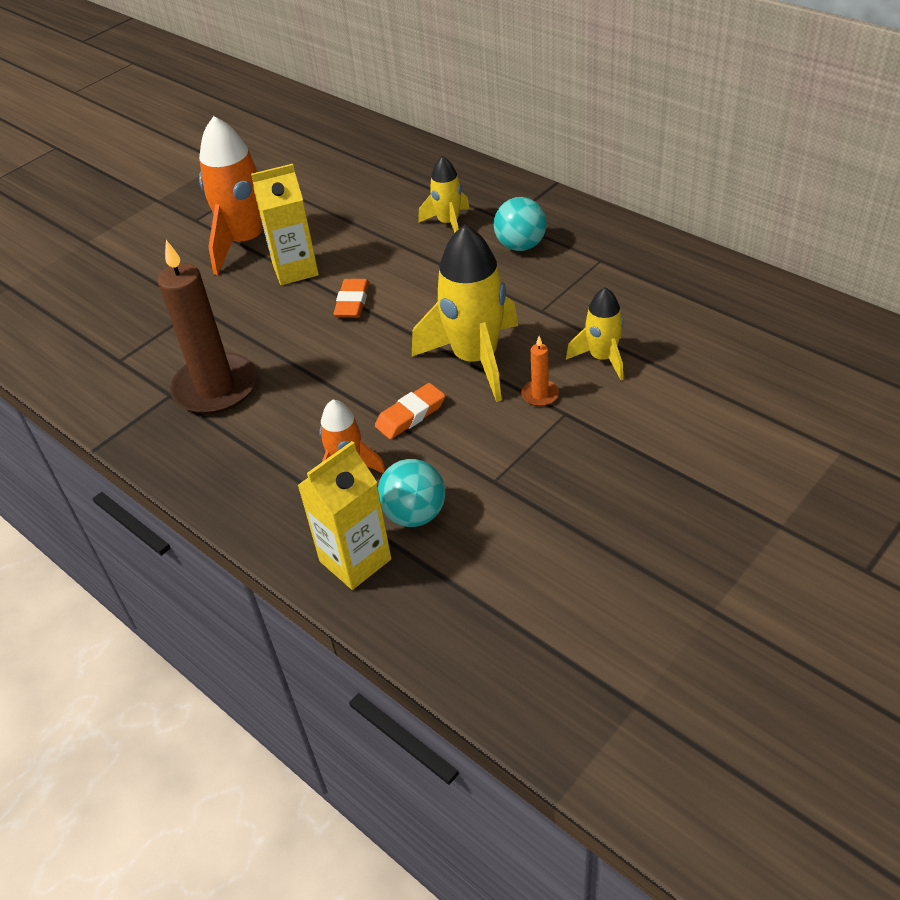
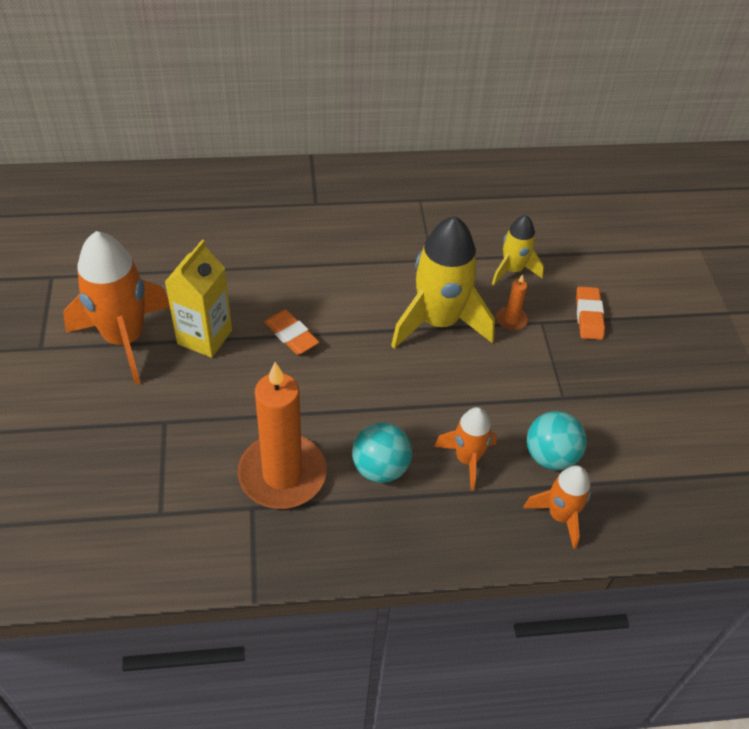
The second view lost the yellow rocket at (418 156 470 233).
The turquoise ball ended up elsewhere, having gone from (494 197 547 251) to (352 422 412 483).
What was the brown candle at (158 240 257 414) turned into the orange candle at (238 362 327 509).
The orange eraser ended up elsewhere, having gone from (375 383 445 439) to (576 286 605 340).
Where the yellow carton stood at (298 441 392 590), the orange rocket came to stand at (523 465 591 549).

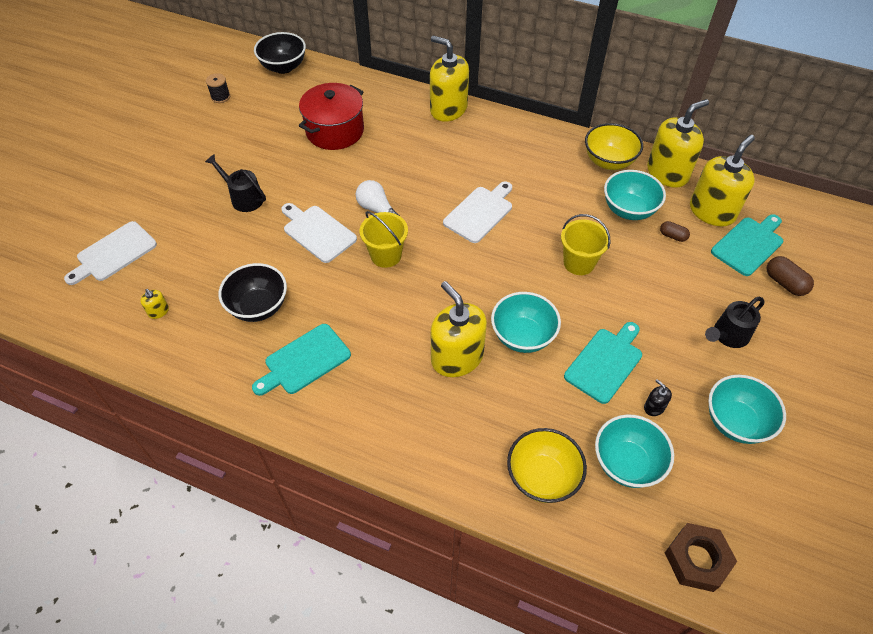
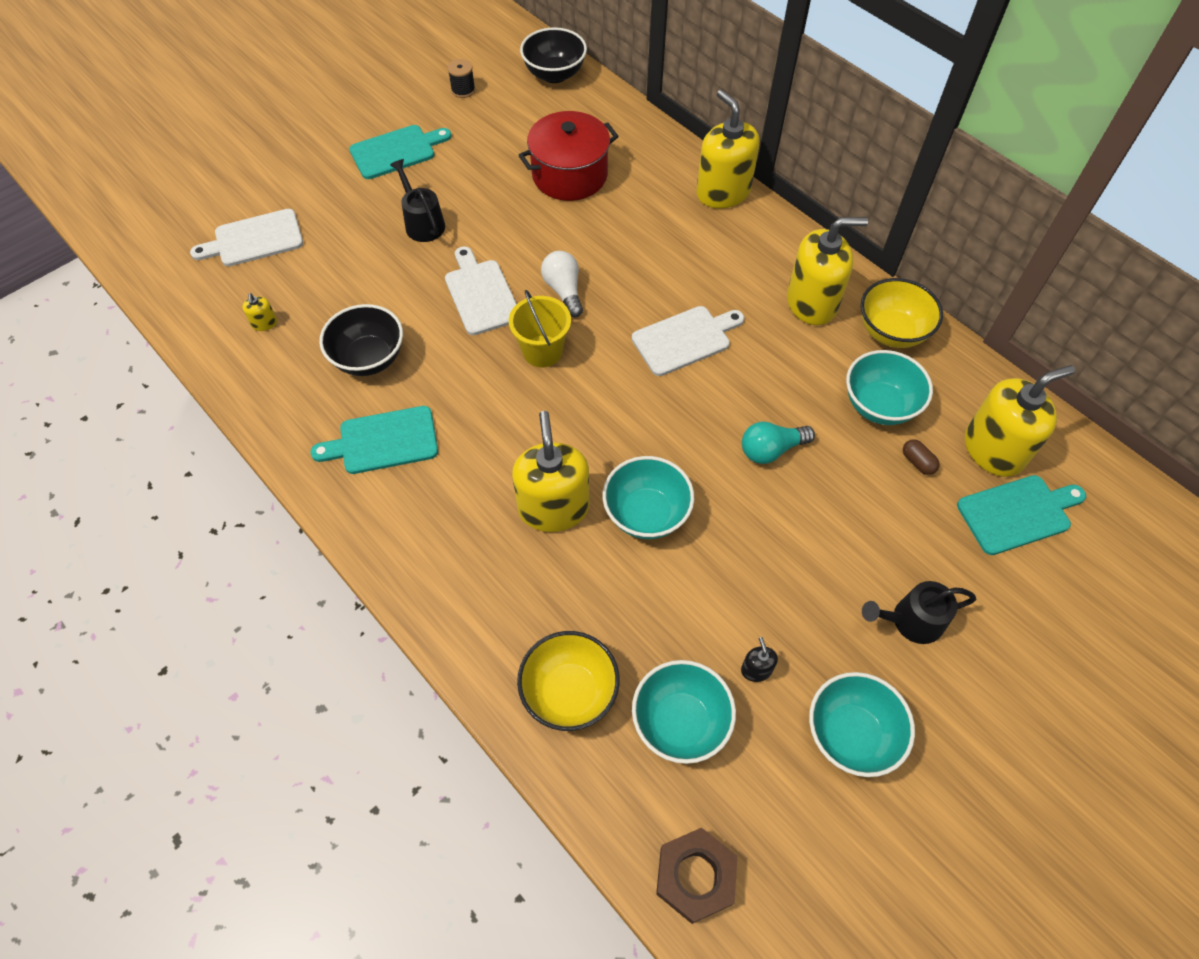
The yellow soap dispenser ended up elsewhere, having gone from (647 99 709 188) to (787 217 868 325).
Where the yellow bucket stood at (561 214 611 275), the turquoise light bulb came to stand at (742 422 815 464).
The second view lost the brown capsule at (767 256 814 296).
The turquoise cutting board ended up elsewhere, having gone from (564 322 642 404) to (349 125 451 179).

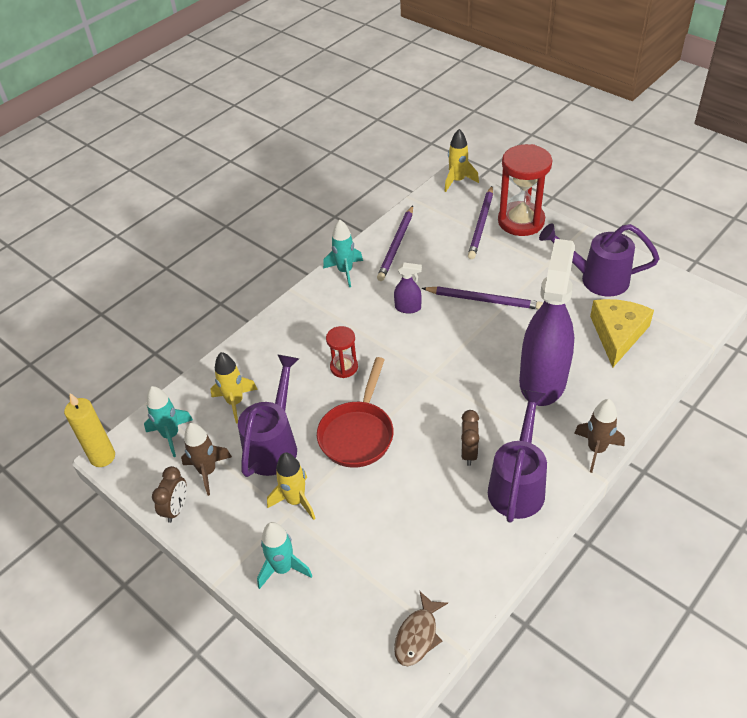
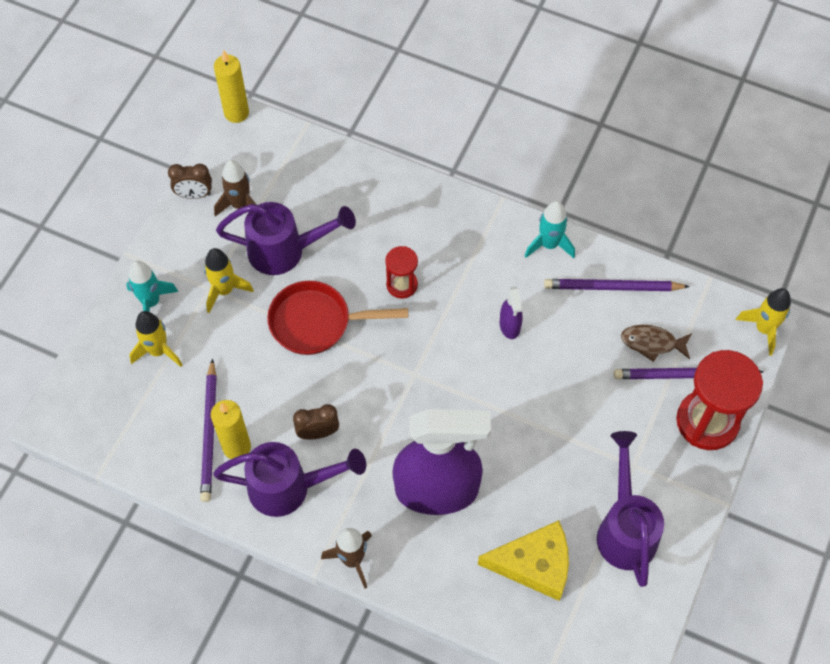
The purple pencil ended up elsewhere, having gone from (422 287 543 309) to (200 359 217 502).
The yellow rocket ended up elsewhere, having gone from (210 352 258 424) to (129 311 182 367).
The second view lost the turquoise rocket at (144 386 193 457).
The brown fish ended up elsewhere, having gone from (394 592 448 666) to (621 325 692 362).
The second view gained the yellow candle at (211 400 251 459).

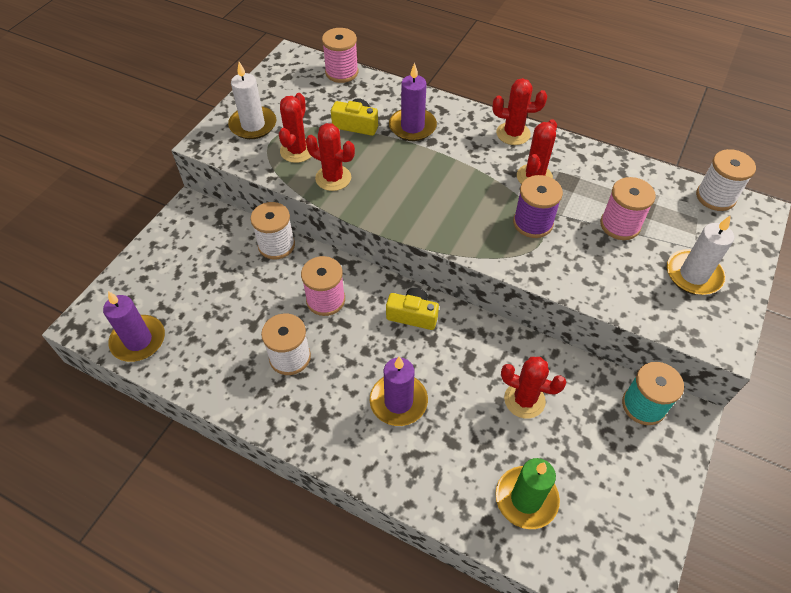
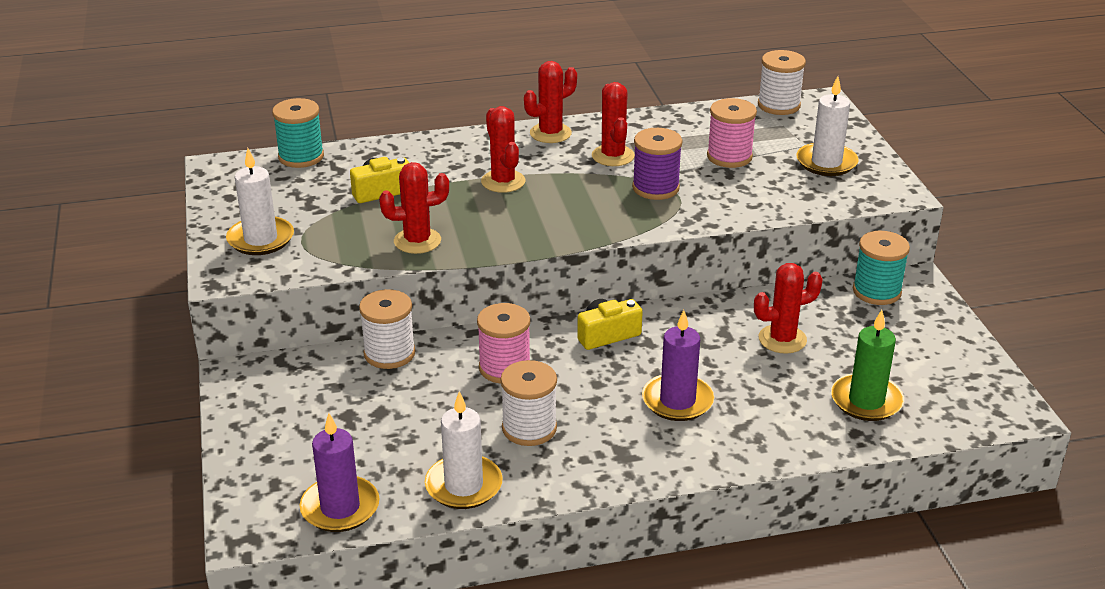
What was the pink spool at (322 28 358 83) turned into the turquoise spool at (272 98 324 168).
The second view lost the purple candle at (389 63 437 141).
The red cactus ended up elsewhere, having gone from (279 93 312 163) to (481 106 525 193).
The second view gained the white candle at (425 391 503 509).

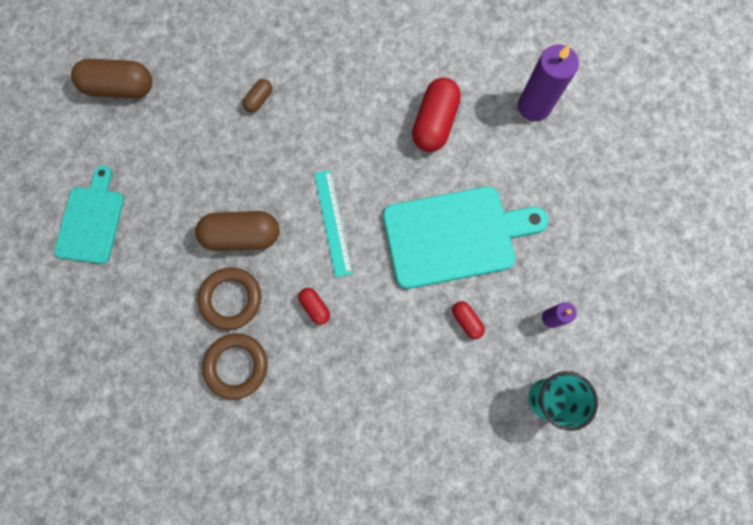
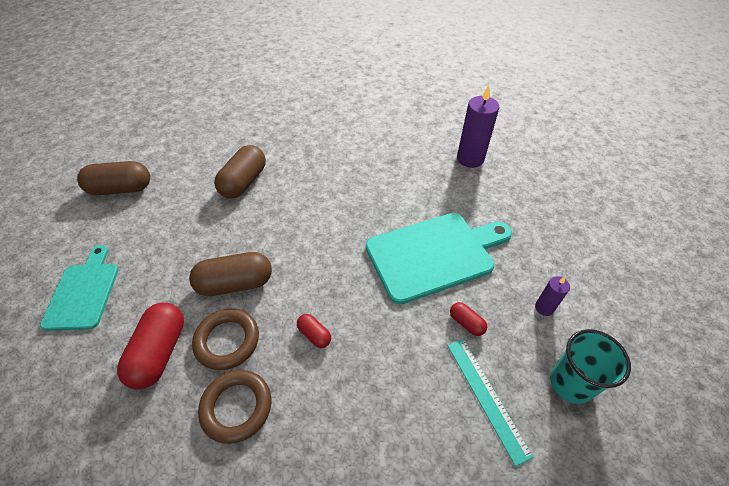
The red capsule ended up elsewhere, having gone from (412 78 461 152) to (117 302 184 389).
The size of the brown capsule at (243 79 272 113) changed by a factor of 2.02.
The turquoise ruler ended up elsewhere, having gone from (314 170 353 277) to (448 339 534 467).

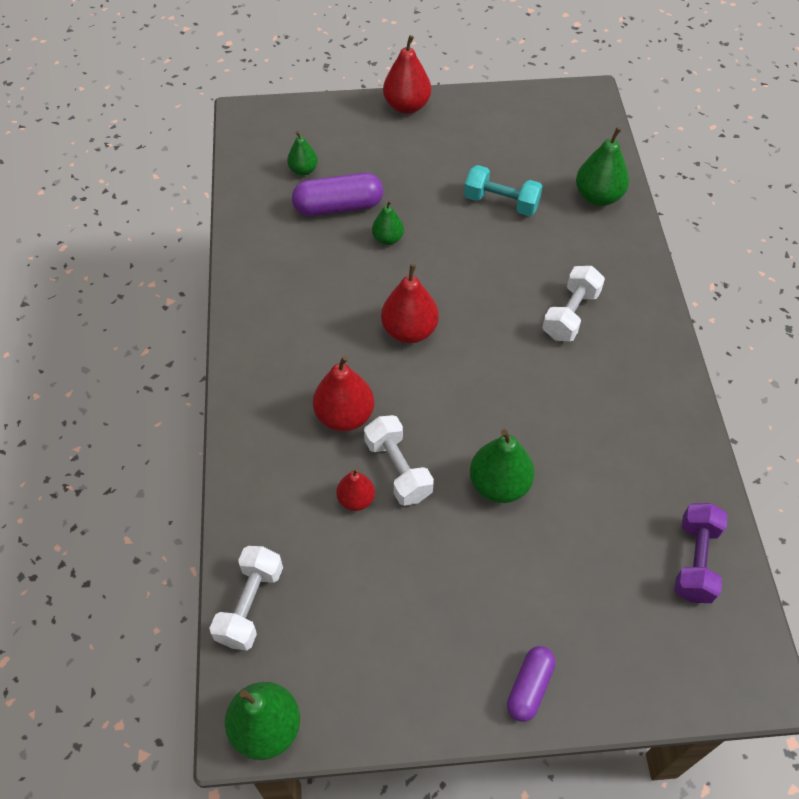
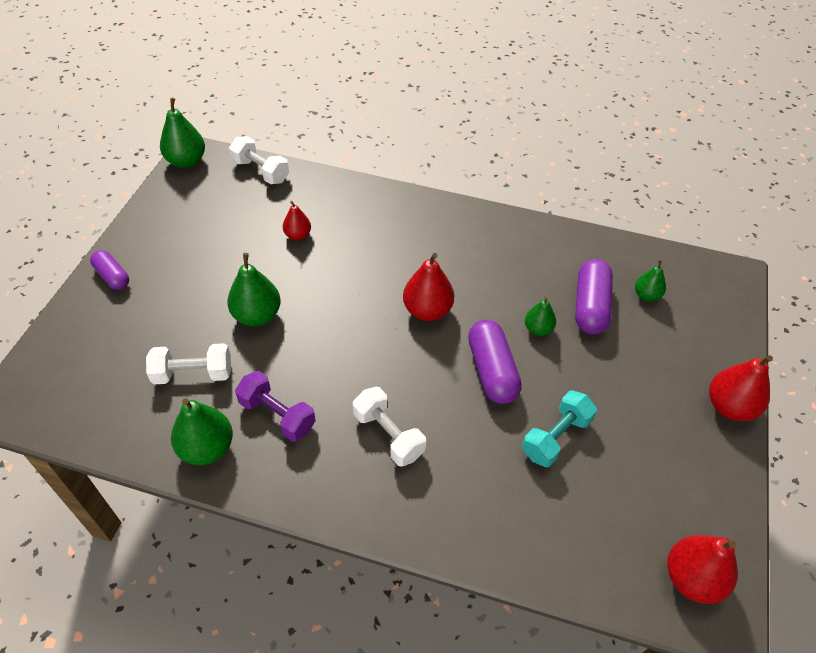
The green pear ended up elsewhere, having gone from (576 127 629 206) to (171 398 233 465).
The red pear ended up elsewhere, having gone from (313 355 374 431) to (667 535 738 604).
The white dumbbell ended up elsewhere, having gone from (364 415 434 506) to (146 343 231 384).
The purple dumbbell ended up elsewhere, having gone from (674 503 728 603) to (235 371 316 442).
The second view gained the purple capsule at (468 319 522 404).

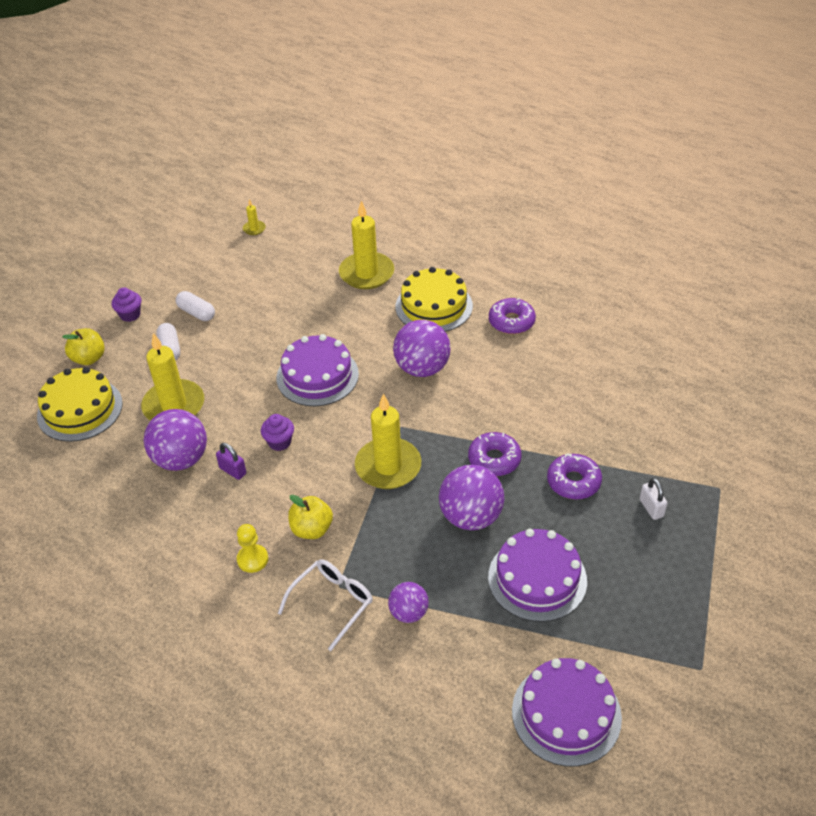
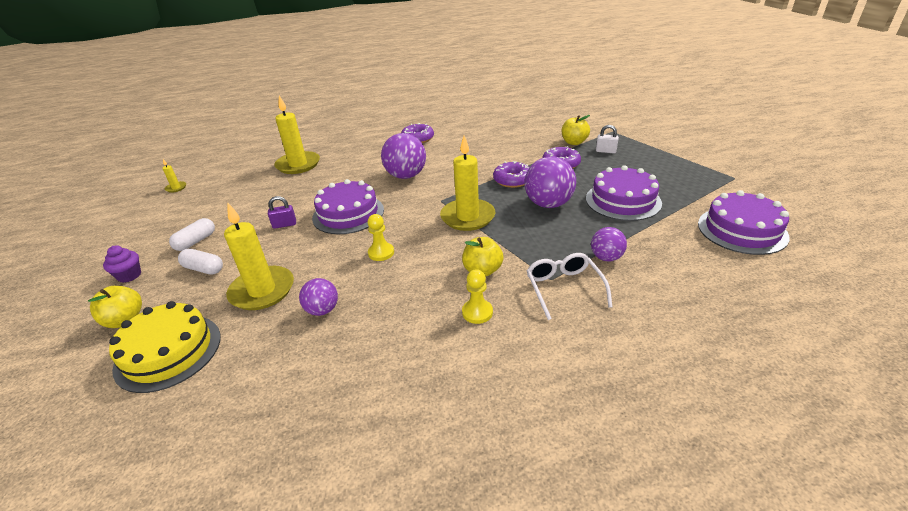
The second view lost the yellow cake at (395 267 473 332).
The white capsule at (176 291 215 321) ended up facing another way, 45 degrees counterclockwise from before.
The size of the purple ball at (144 409 207 471) changed by a factor of 0.58.
Where the purple cupcake stood at (261 414 294 451), the yellow pawn came to stand at (368 214 394 261).
The purple padlock ended up elsewhere, having gone from (216 443 246 480) to (268 196 296 229).
The second view gained the yellow apple at (562 115 590 145).

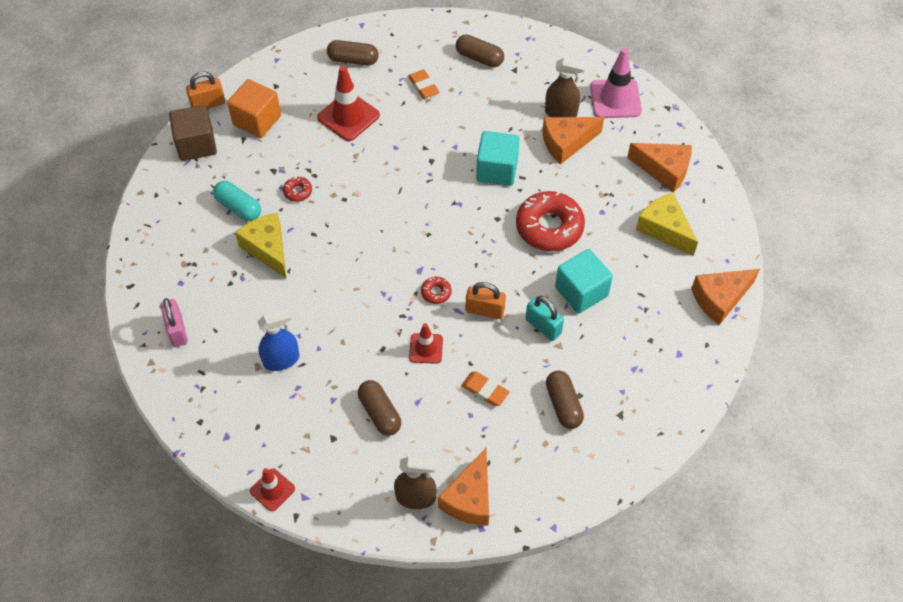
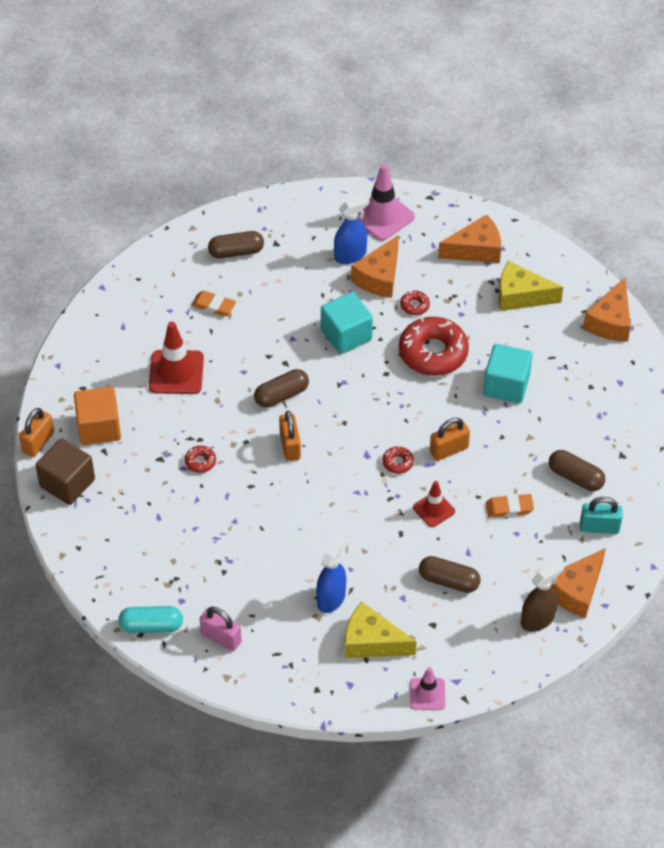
The brown capsule ended up elsewhere, having gone from (327 40 379 66) to (254 369 309 408).
What was the brown spray bottle at (545 58 586 117) turned into the blue spray bottle at (334 195 369 264).
The turquoise capsule ended up elsewhere, having gone from (213 181 261 221) to (118 606 183 633).
The yellow cheese ended up elsewhere, having gone from (235 213 286 278) to (345 602 416 658).
The turquoise padlock ended up elsewhere, having gone from (526 296 564 341) to (580 497 623 534).
The orange cheese at (438 448 489 525) ended up facing another way, 60 degrees clockwise from before.
What was the red traffic cone at (250 468 295 512) turned into the pink traffic cone at (410 667 445 710).
The second view gained the red donut at (400 291 430 315).
The second view gained the orange padlock at (279 411 301 461).

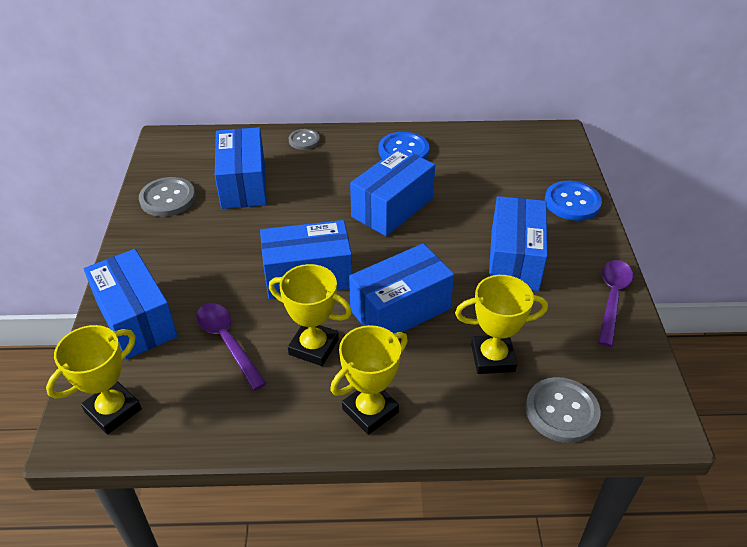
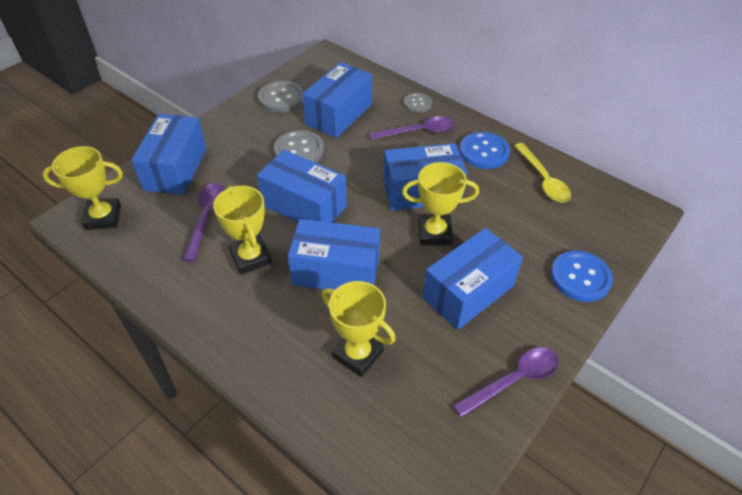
The yellow trophy ended up elsewhere, having gone from (330 325 408 435) to (402 162 479 245).
The grey button ended up elsewhere, having gone from (526 377 601 443) to (274 130 324 163).
The second view gained the purple spoon at (369 117 456 140).
The second view gained the yellow spoon at (514 143 571 202).

